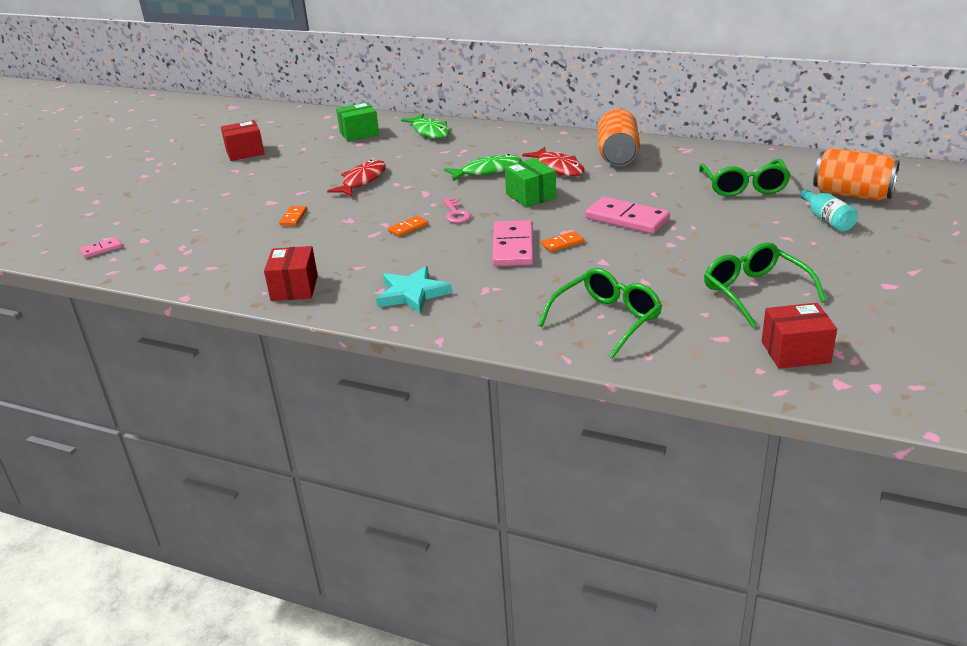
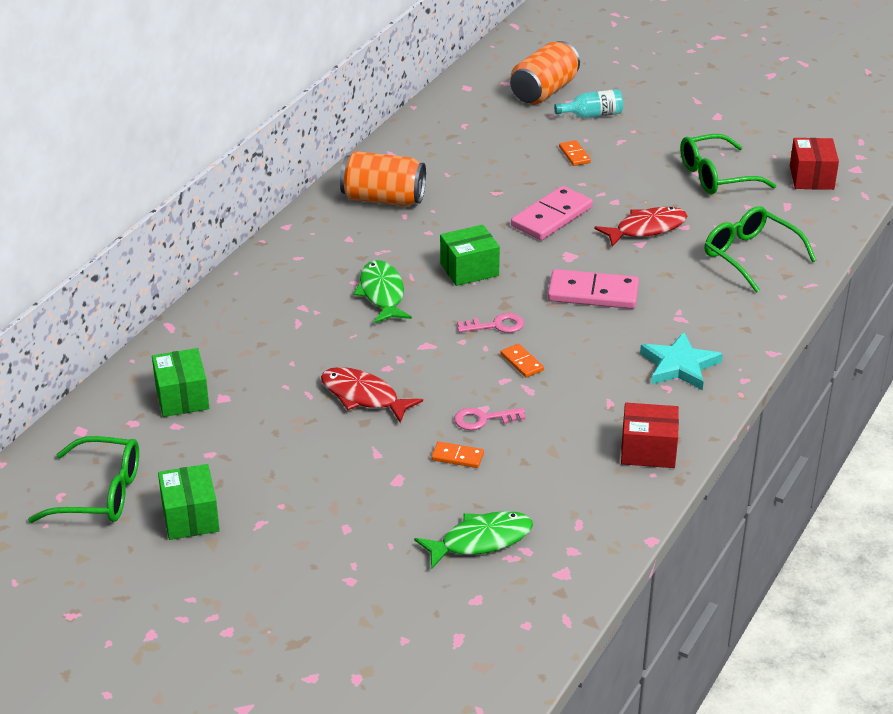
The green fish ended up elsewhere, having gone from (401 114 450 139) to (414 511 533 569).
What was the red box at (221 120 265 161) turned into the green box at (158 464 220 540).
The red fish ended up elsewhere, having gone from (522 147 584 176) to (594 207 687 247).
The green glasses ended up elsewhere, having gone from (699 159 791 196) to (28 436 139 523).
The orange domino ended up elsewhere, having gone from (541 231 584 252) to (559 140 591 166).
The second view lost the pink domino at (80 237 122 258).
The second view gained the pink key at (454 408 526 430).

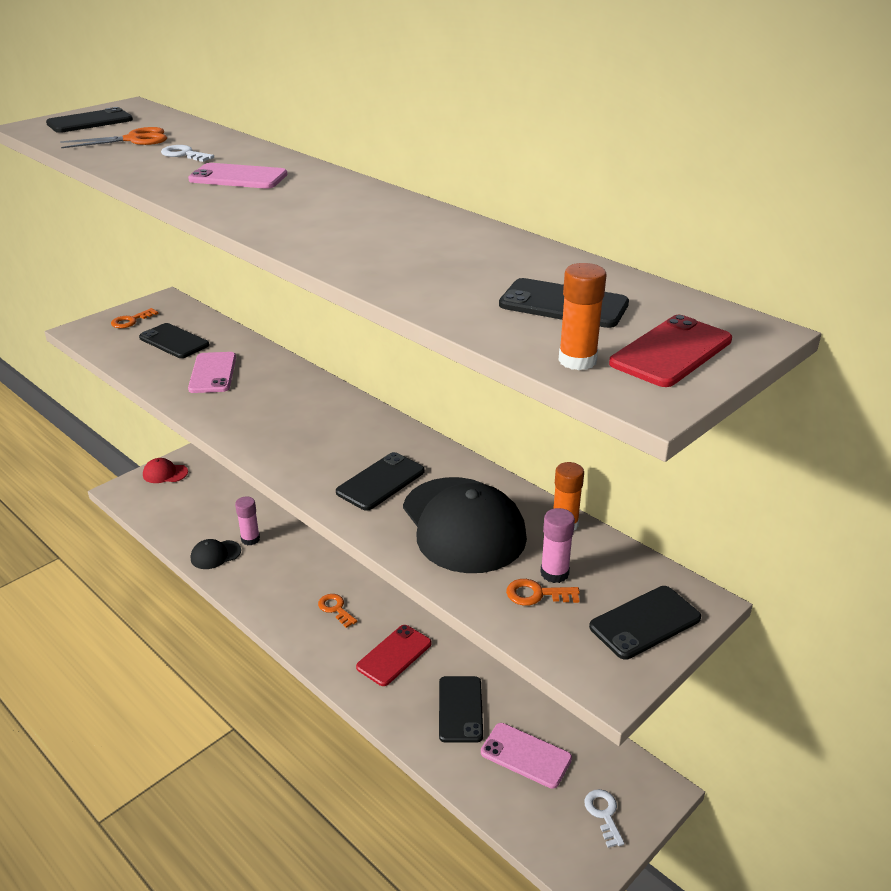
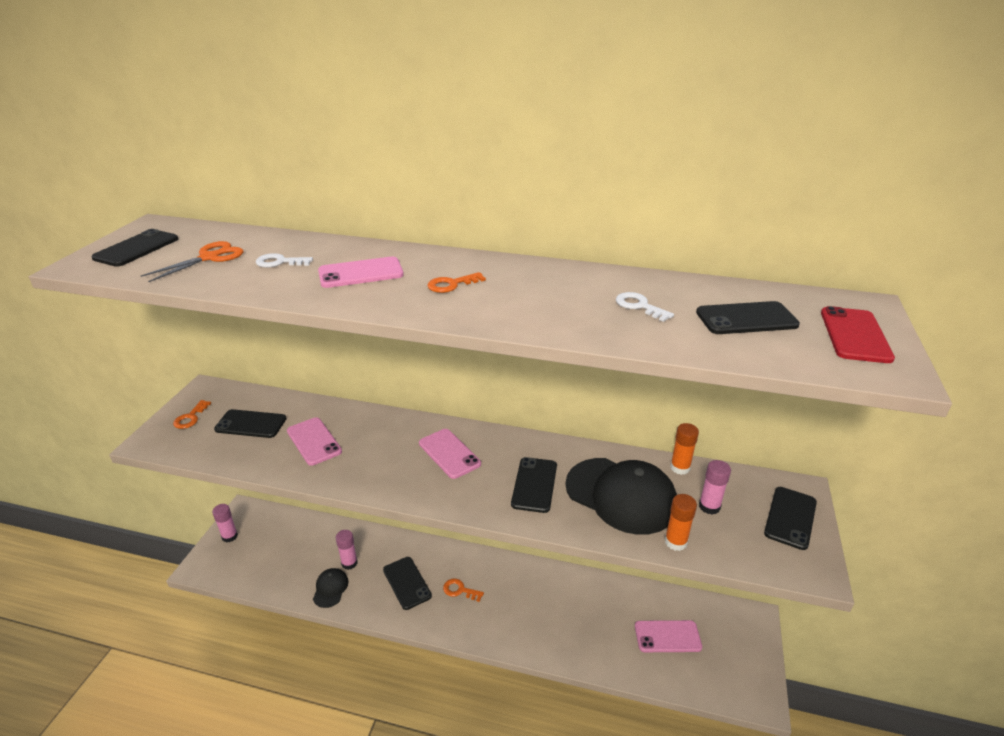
The orange glue stick ended up elsewhere, having gone from (558 263 607 370) to (665 494 697 551).
Where the red cap stood at (143 458 188 483), the pink glue stick came to stand at (212 504 238 543).
The black cap at (191 539 241 569) ended up facing another way, 150 degrees clockwise from before.
The orange key ended up elsewhere, having gone from (506 579 580 606) to (428 272 486 293).
The second view lost the red phone at (356 625 432 686).
The black phone ended up elsewhere, having gone from (439 676 483 743) to (383 557 432 610).
The white key ended up elsewhere, having gone from (584 789 625 848) to (616 292 674 322).
The second view gained the pink phone at (419 429 481 479).

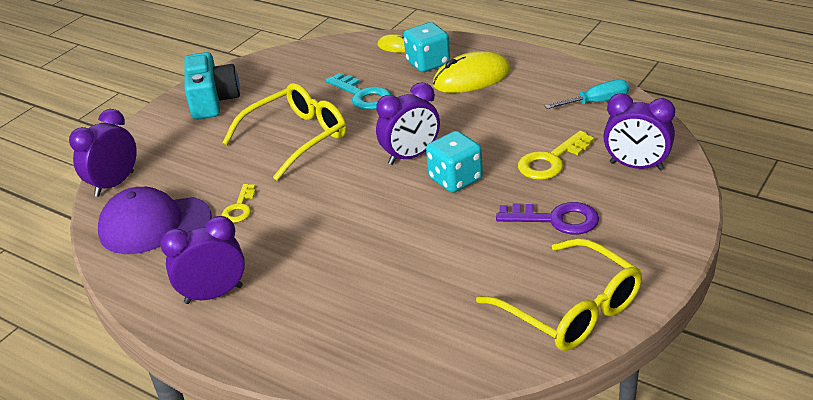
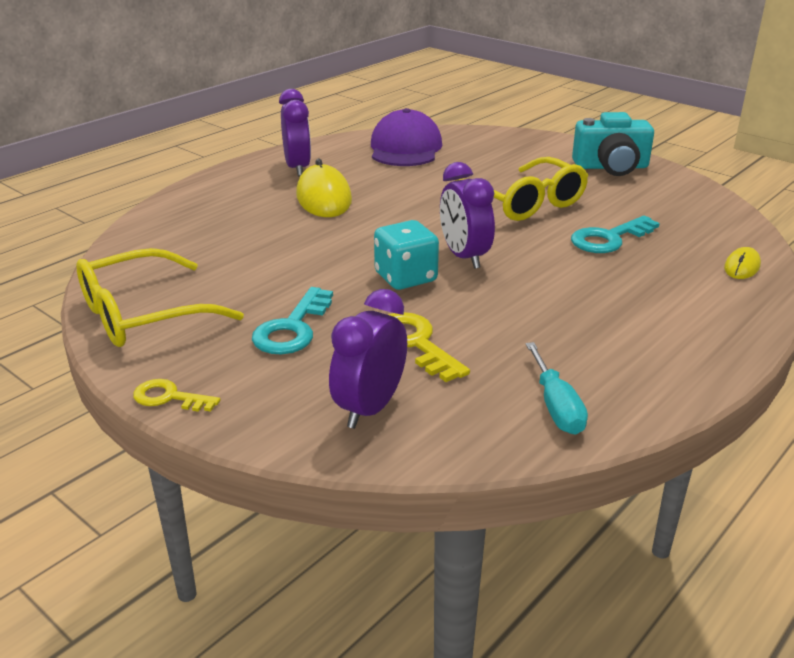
The second view lost the turquoise dice at (403 22 450 72).
The yellow mouse ended up elsewhere, having gone from (433 51 511 93) to (296 158 352 217).
The second view lost the purple clock at (69 109 137 197).
The yellow key ended up elsewhere, having gone from (222 184 256 223) to (133 379 221 412).
What was the purple key at (496 202 599 235) turned into the turquoise key at (252 287 333 354).

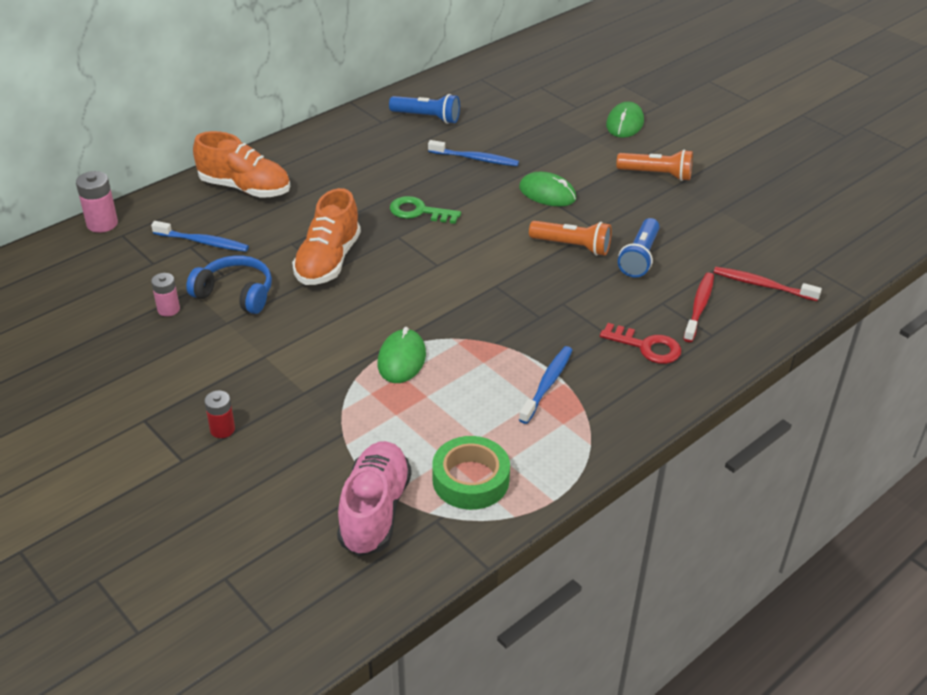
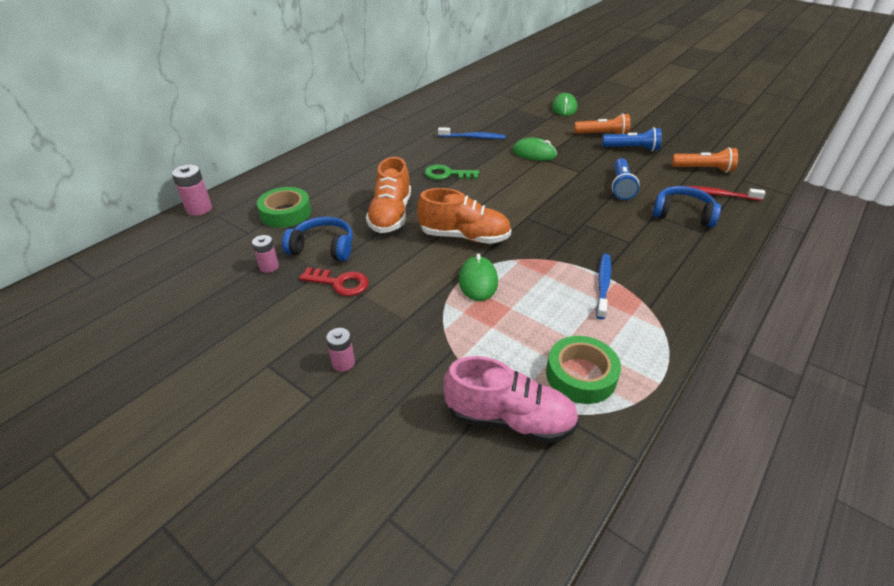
The blue flashlight ended up elsewhere, having gone from (389 94 460 124) to (602 127 662 151).
The orange shoe ended up elsewhere, having gone from (193 131 290 198) to (417 188 512 244).
Where the blue toothbrush stood at (151 221 249 252), the green tape came to stand at (257 187 311 228).
The orange flashlight ended up elsewhere, having gone from (529 221 612 256) to (672 147 738 173).
Where the red toothbrush stood at (683 273 714 342), the blue headphones came to stand at (653 186 721 227).
The red key ended up elsewhere, having gone from (600 323 681 364) to (299 267 369 296).
What was the red battery at (204 390 235 438) turned into the pink battery at (326 328 355 372).
The pink shoe at (337 441 411 556) ended up facing another way, 105 degrees clockwise from before.

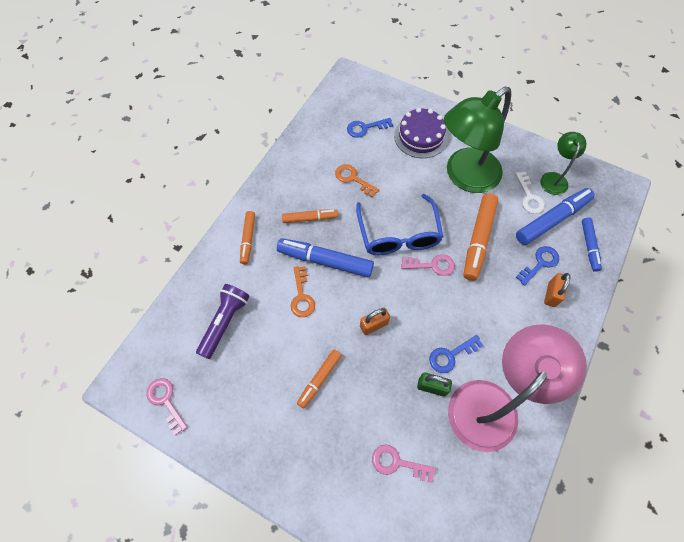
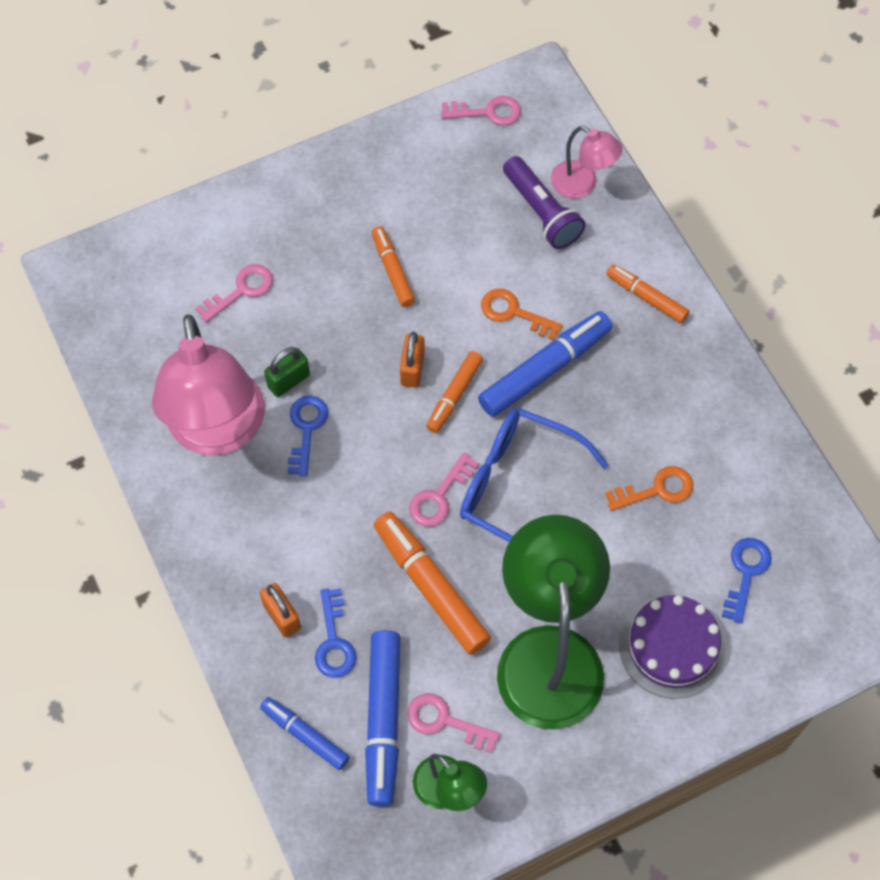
What was the white key at (515 171 545 214) turned into the pink key at (407 693 500 753).
The orange marker ended up elsewhere, having gone from (282 209 338 223) to (426 351 483 433).
The second view gained the pink lamp at (551 126 622 199).

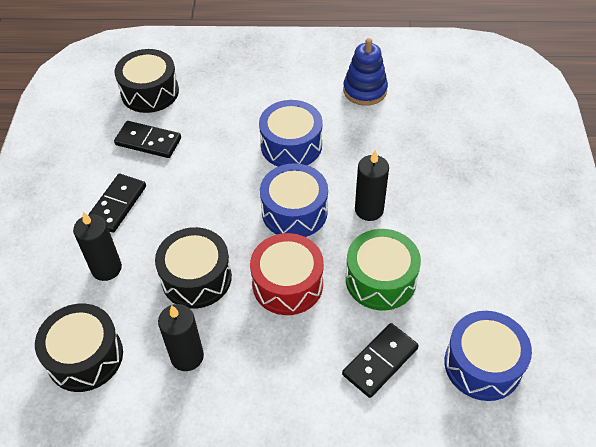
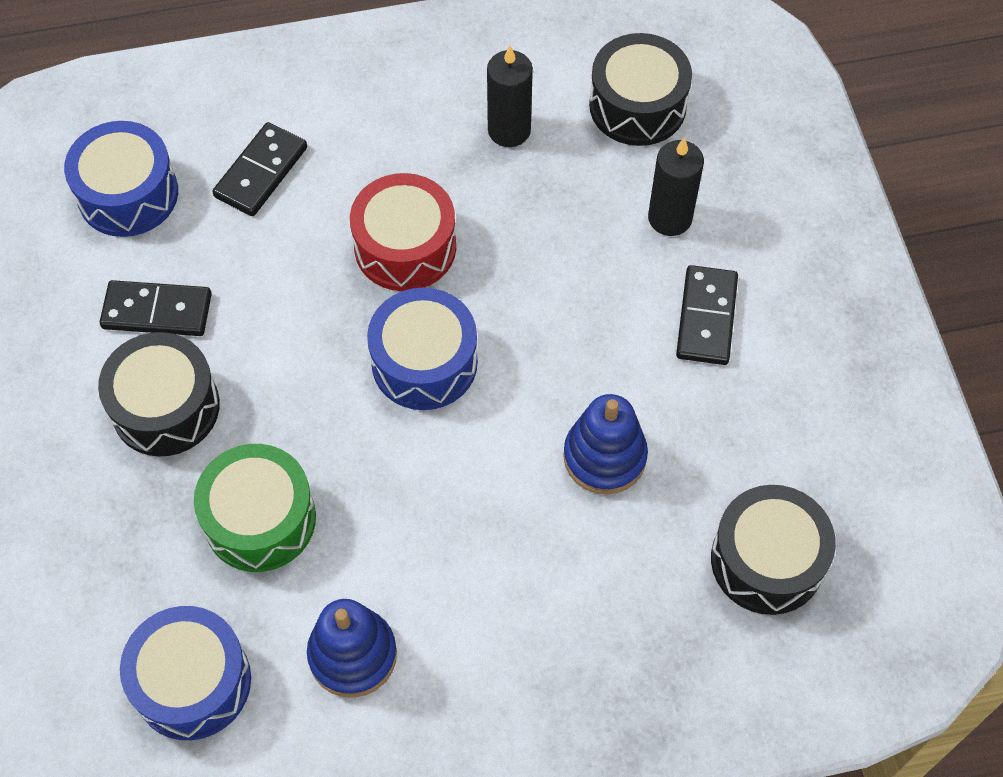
The blue drum ended up elsewhere, having gone from (259 100 323 167) to (120 606 251 740).
The black domino ended up elsewhere, having gone from (114 121 181 158) to (100 280 212 336).
The second view lost the black candle at (355 150 389 221).
The black drum ended up elsewhere, having gone from (155 227 232 309) to (98 332 220 457).
The green drum ended up elsewhere, having gone from (346 229 421 311) to (194 444 316 572).
The second view gained the blue stacking toy at (563 394 648 494).

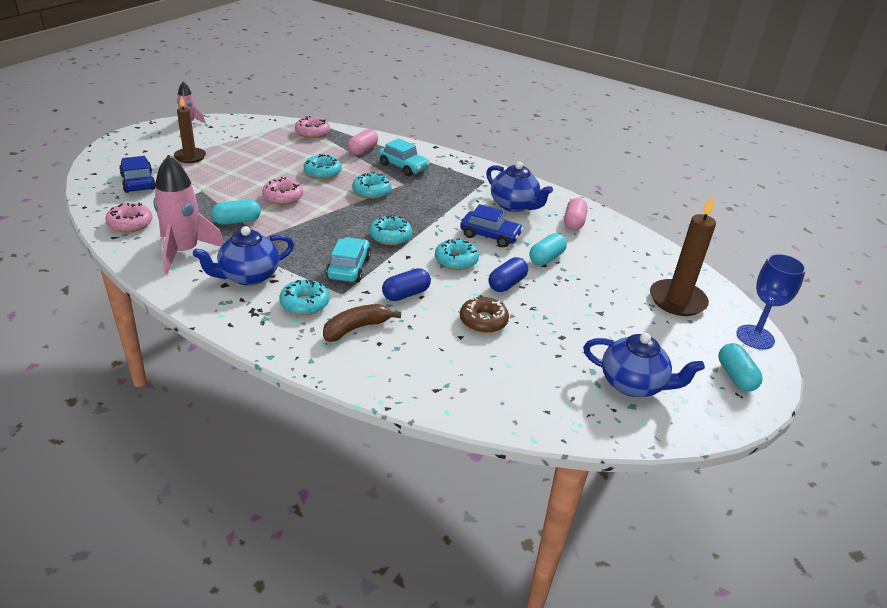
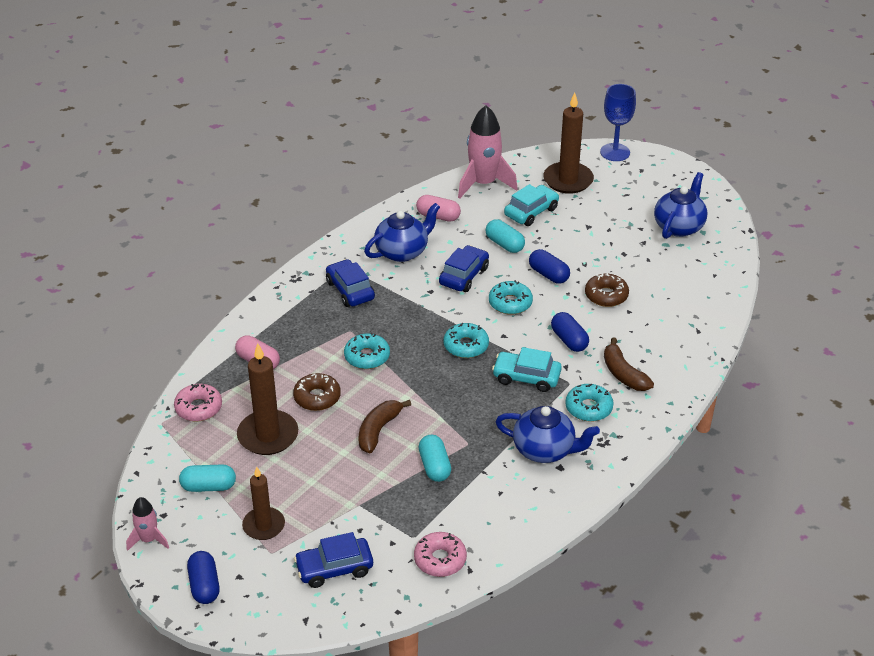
The turquoise car ended up elsewhere, having gone from (378 138 430 176) to (504 184 559 226).
What was the turquoise donut at (304 154 342 179) turned into the brown donut at (293 373 341 411).
The pink rocket ended up elsewhere, having gone from (153 155 224 274) to (458 105 518 199).
Where the pink donut stood at (262 177 303 205), the brown banana came to stand at (359 400 411 453).
The blue teapot at (193 226 294 286) ended up facing another way, 45 degrees counterclockwise from before.
The turquoise capsule ended up elsewhere, having gone from (719 343 762 391) to (179 464 236 492).
The second view gained the blue car at (326 259 375 307).
The second view gained the brown candle at (237 343 298 455).
The second view gained the blue capsule at (187 551 220 604).

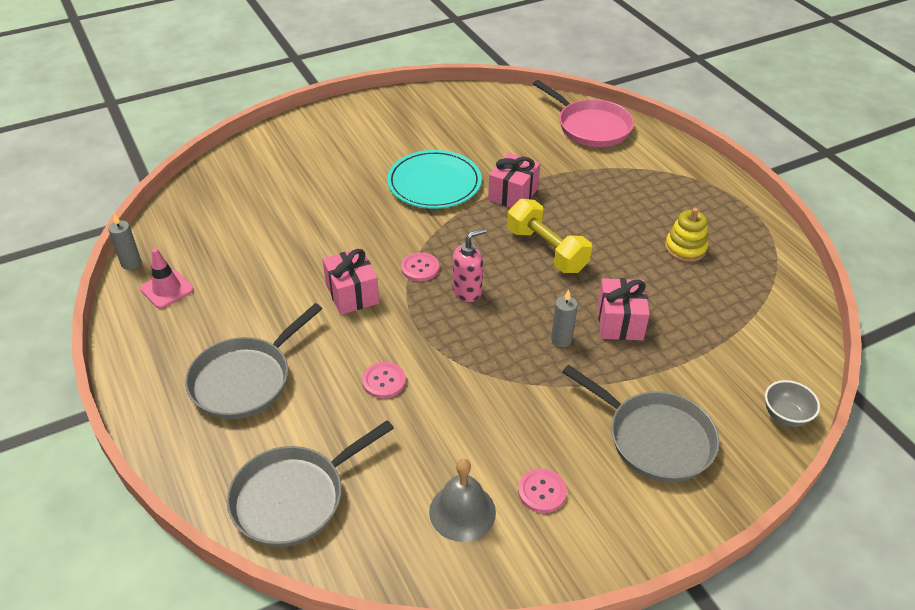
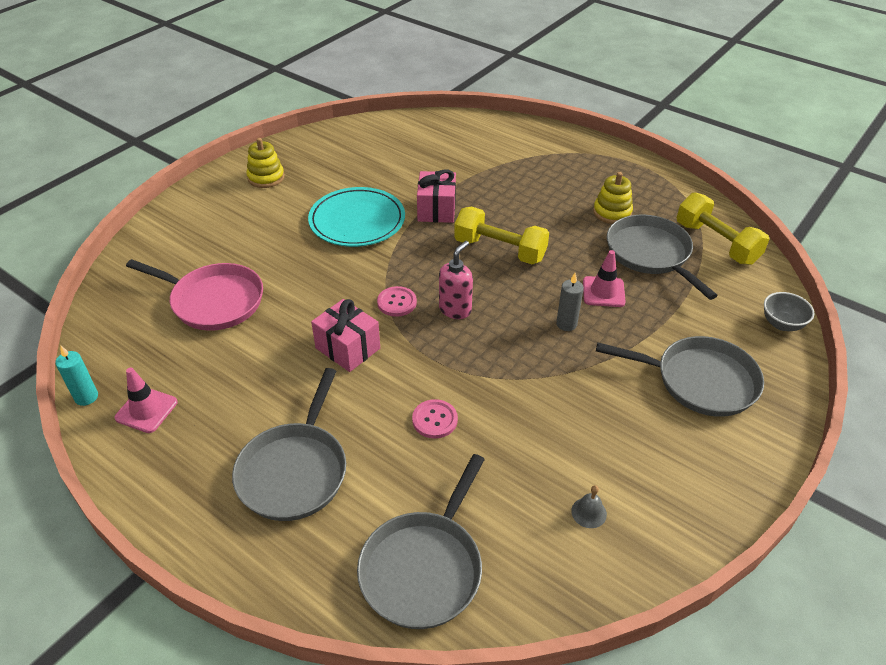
The pink pan ended up elsewhere, having gone from (533 80 634 147) to (126 259 263 331).
What was the grey candle at (108 214 141 270) turned into the turquoise candle at (55 346 98 406).
Where the pink gift stood at (597 278 650 340), the pink traffic cone came to stand at (583 250 626 307).
The size of the grey bell at (429 459 496 542) changed by a factor of 0.52.
The second view lost the pink button at (518 469 567 513).
The second view gained the yellow stacking toy at (246 138 285 188).
The second view gained the yellow dumbbell at (677 192 769 265).
The second view gained the grey pan at (607 215 718 300).

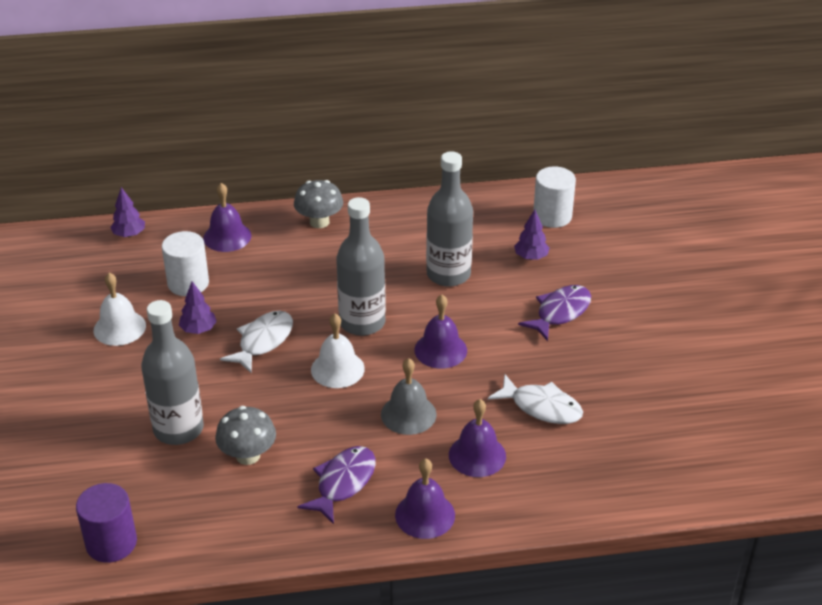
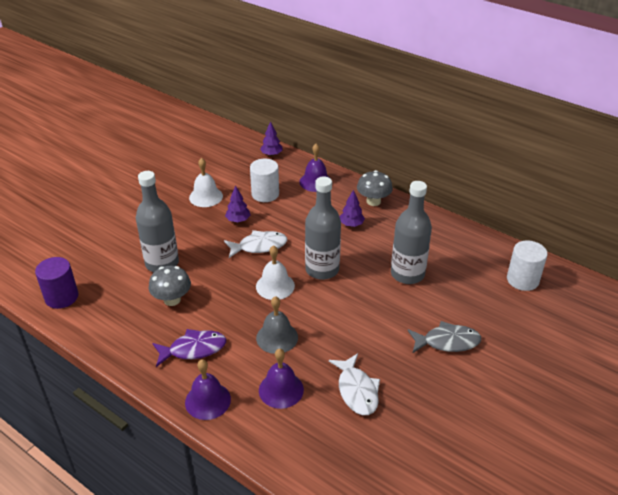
The purple tree ended up elsewhere, having gone from (514 210 550 260) to (340 190 365 227).
What was the purple fish at (518 285 591 341) turned into the grey fish at (408 321 481 353).
The second view lost the purple bell at (414 295 467 369).

